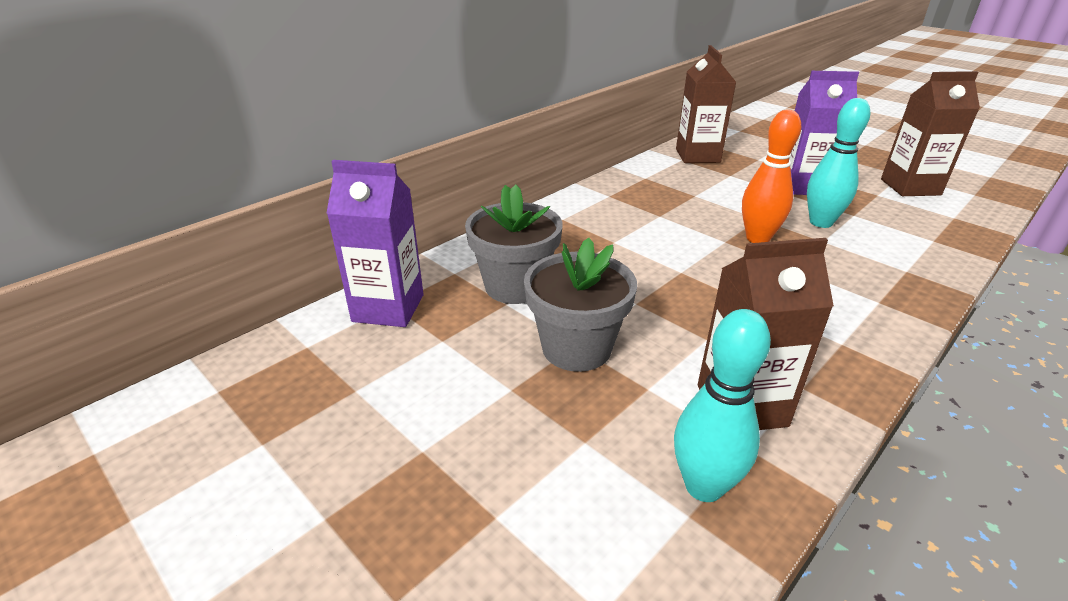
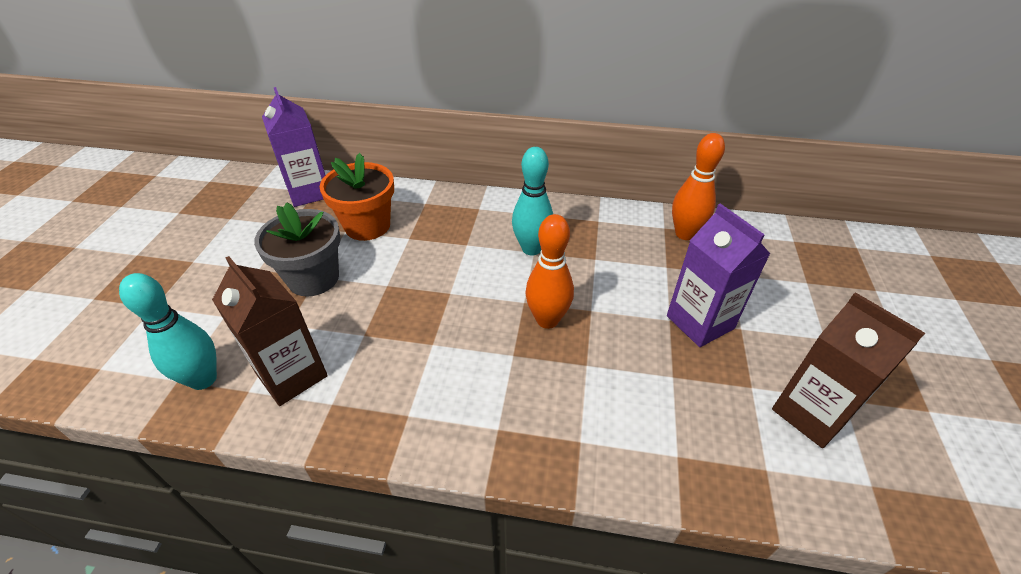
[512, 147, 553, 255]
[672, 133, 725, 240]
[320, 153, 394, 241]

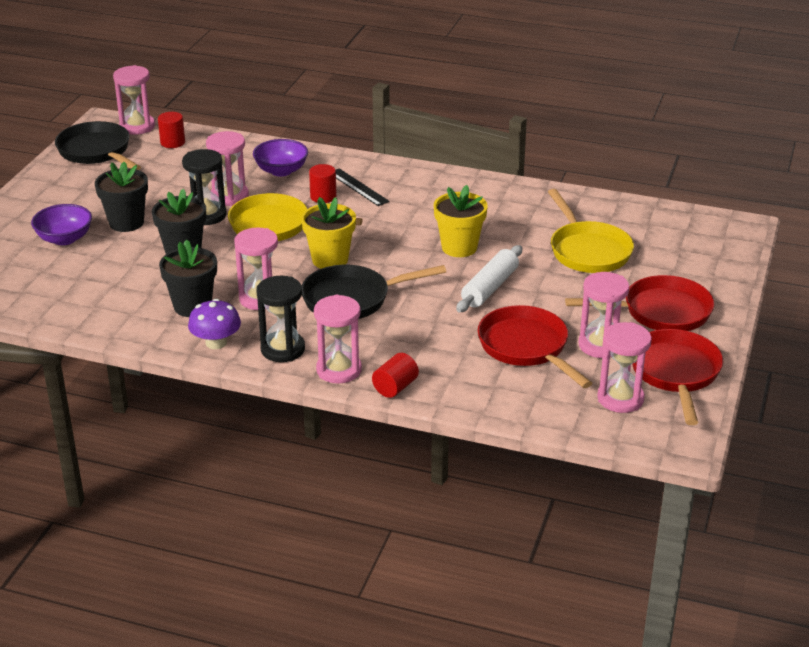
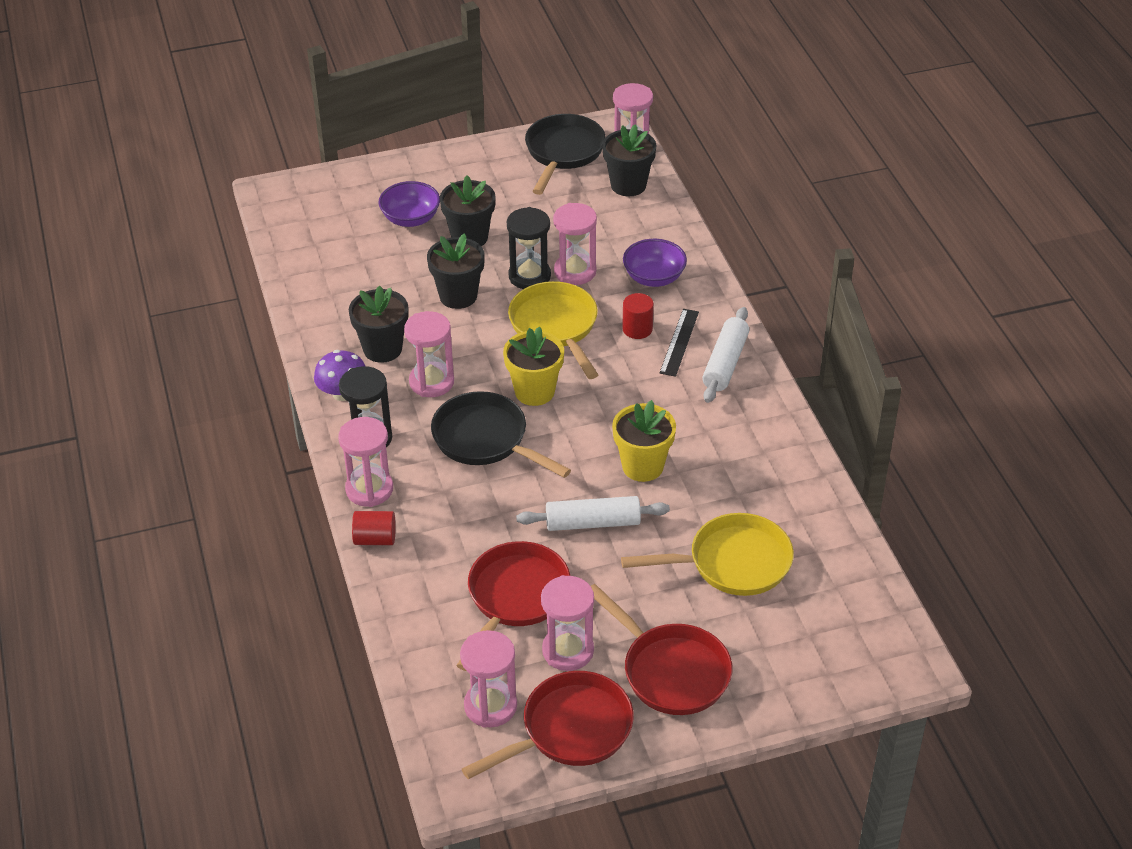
[702, 307, 749, 403]
[602, 125, 656, 196]
[621, 513, 794, 596]

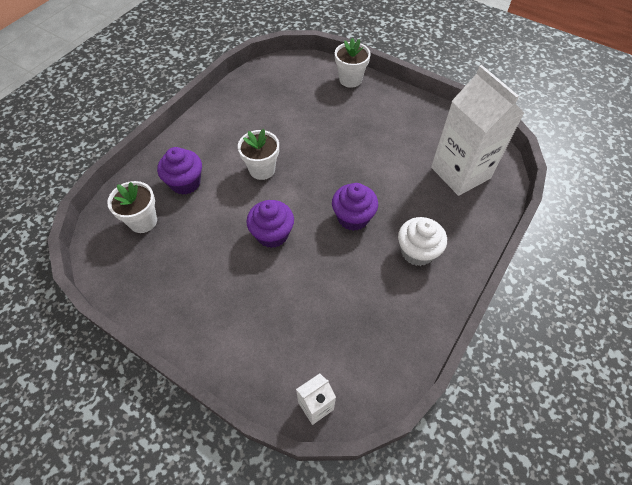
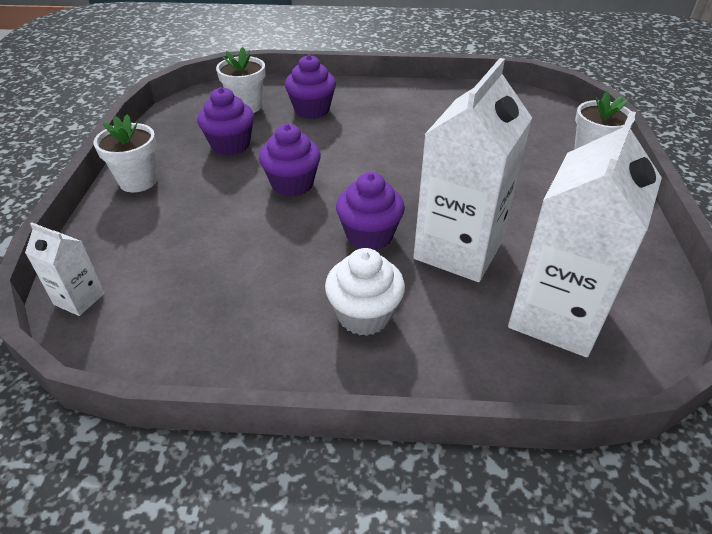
[197, 87, 254, 156]
[413, 58, 532, 282]
[93, 115, 157, 193]

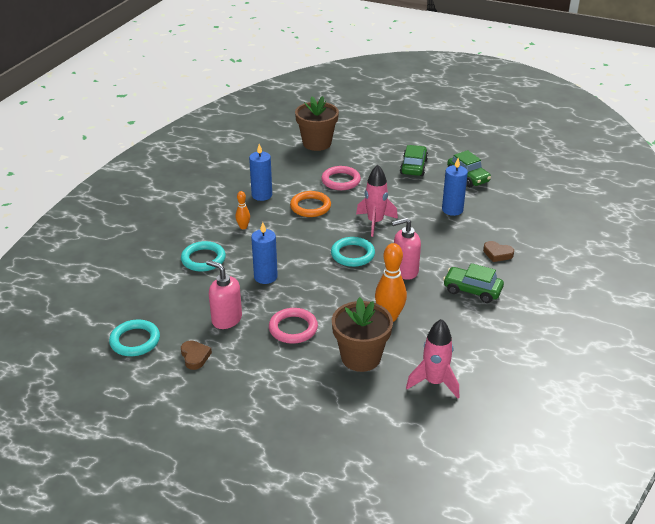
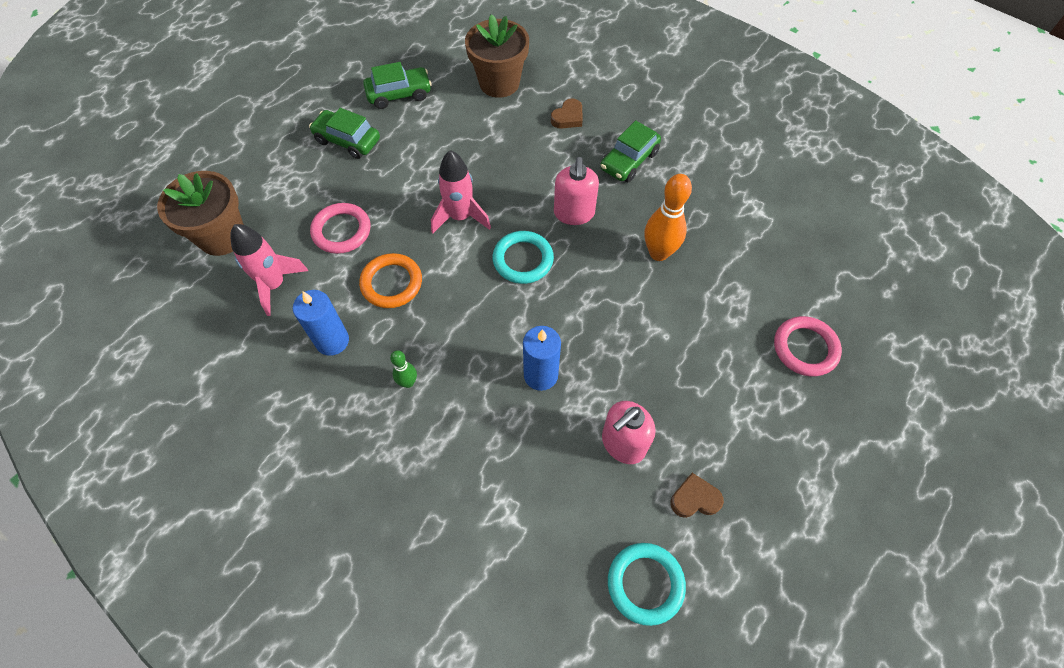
[181, 241, 226, 272] (first image)
[442, 158, 468, 216] (first image)
[774, 316, 842, 376]
[465, 14, 529, 98]
[230, 224, 308, 316]
[390, 350, 417, 388]

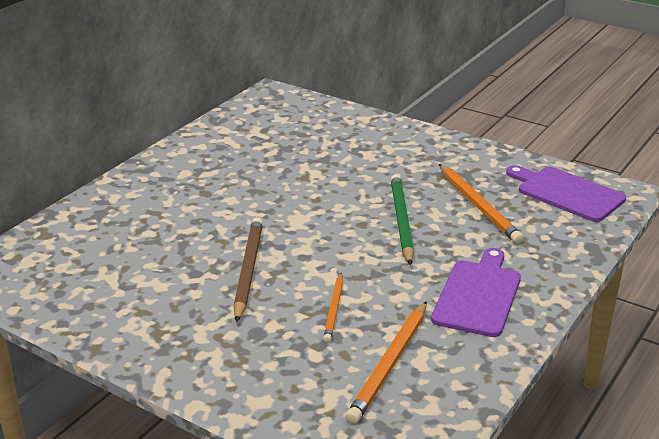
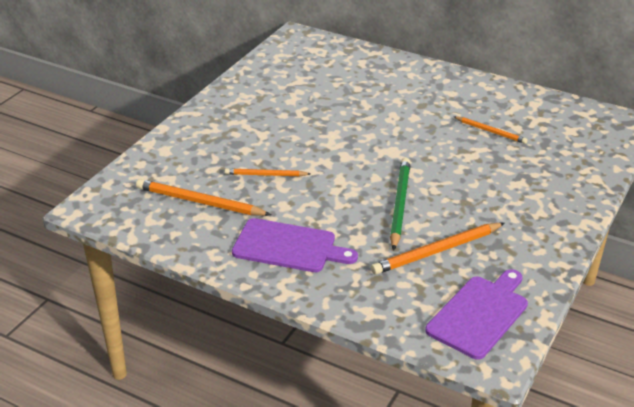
[233, 217, 263, 323] (first image)
[453, 116, 528, 144]
[390, 158, 411, 251]

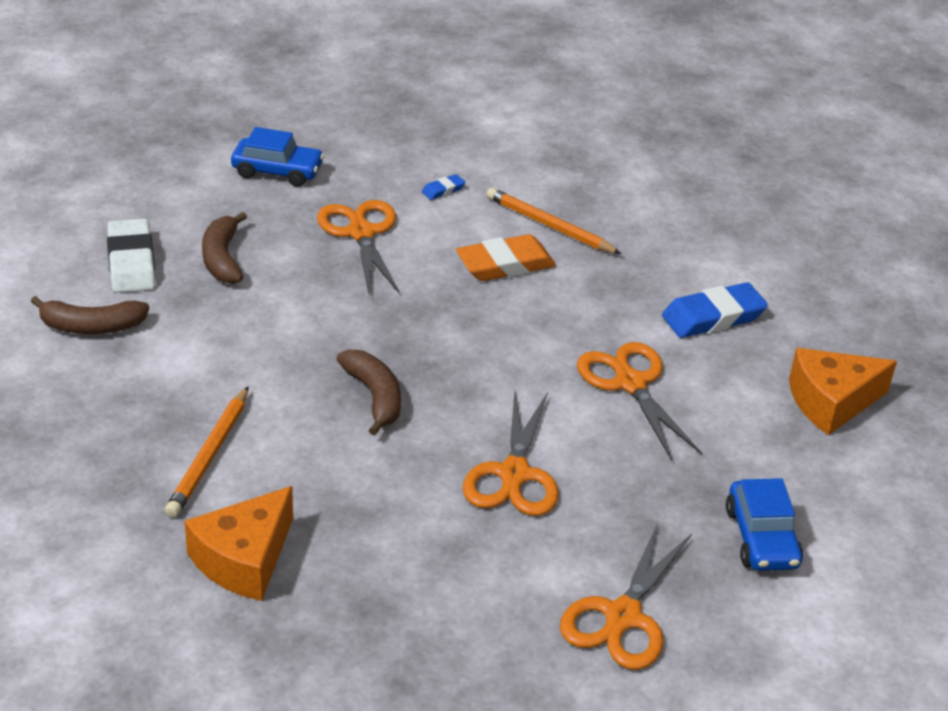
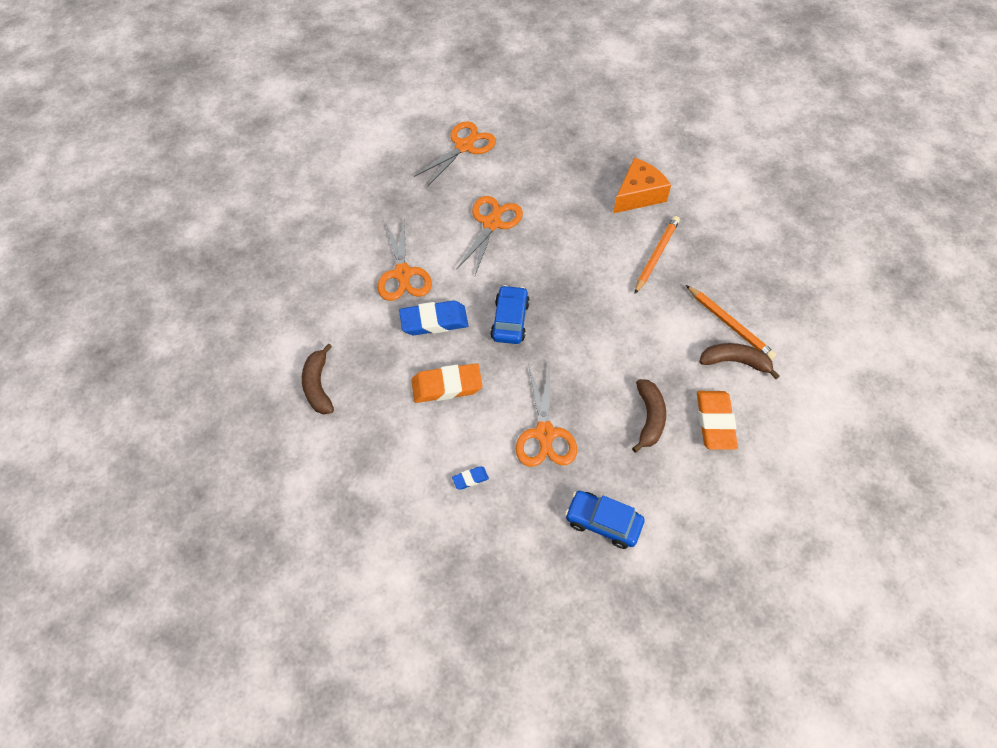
[789, 348, 897, 435] (first image)
[302, 343, 334, 414]
[686, 285, 776, 360]
[399, 301, 468, 335]
[490, 285, 530, 344]
[697, 391, 738, 450]

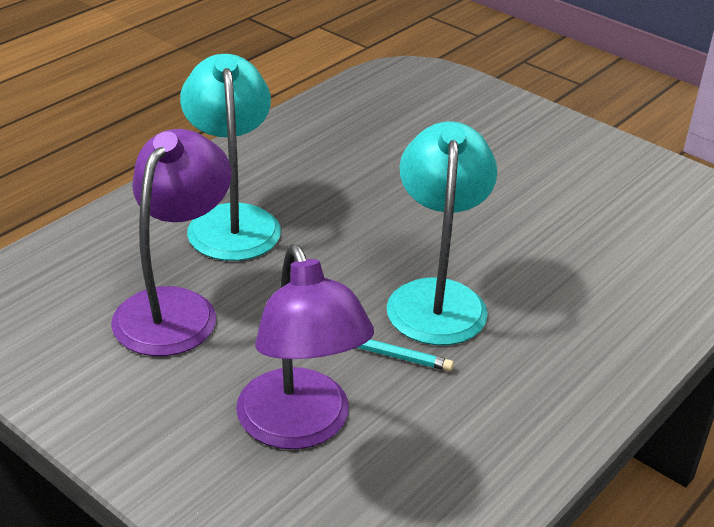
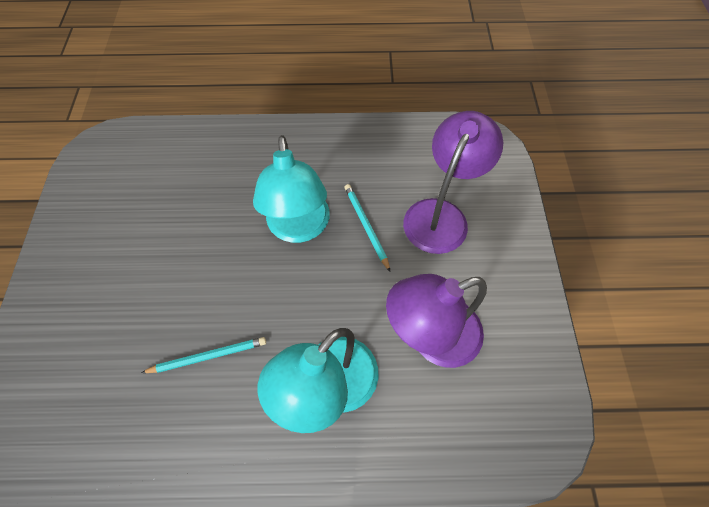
[141, 337, 266, 373]
[253, 135, 330, 243]

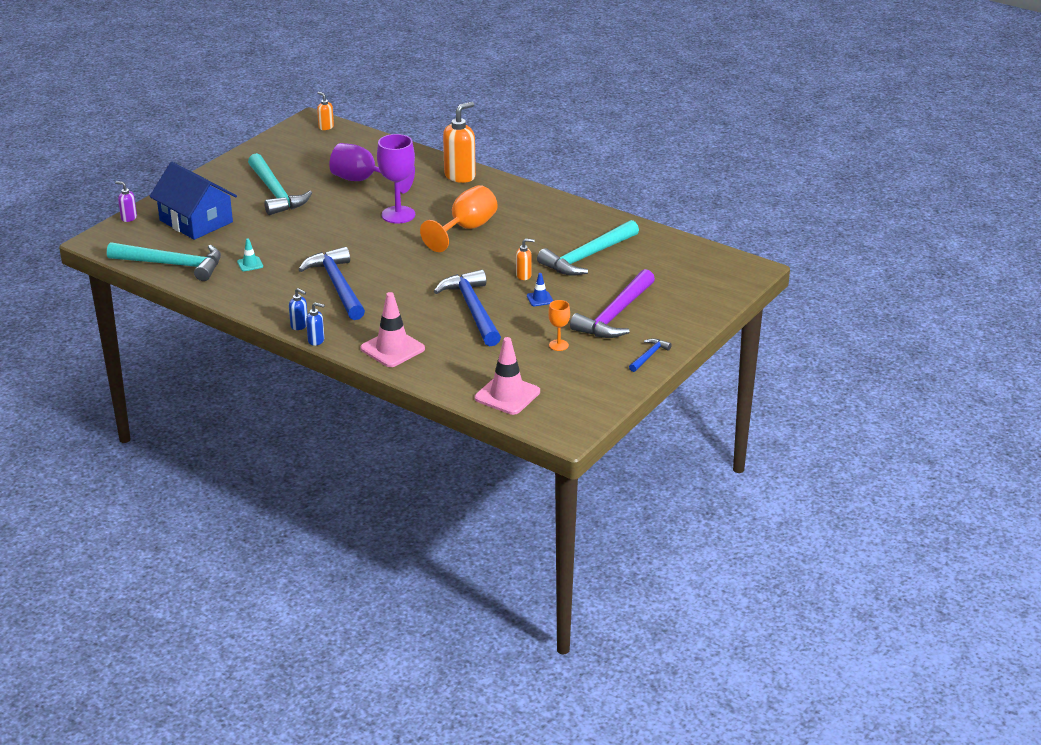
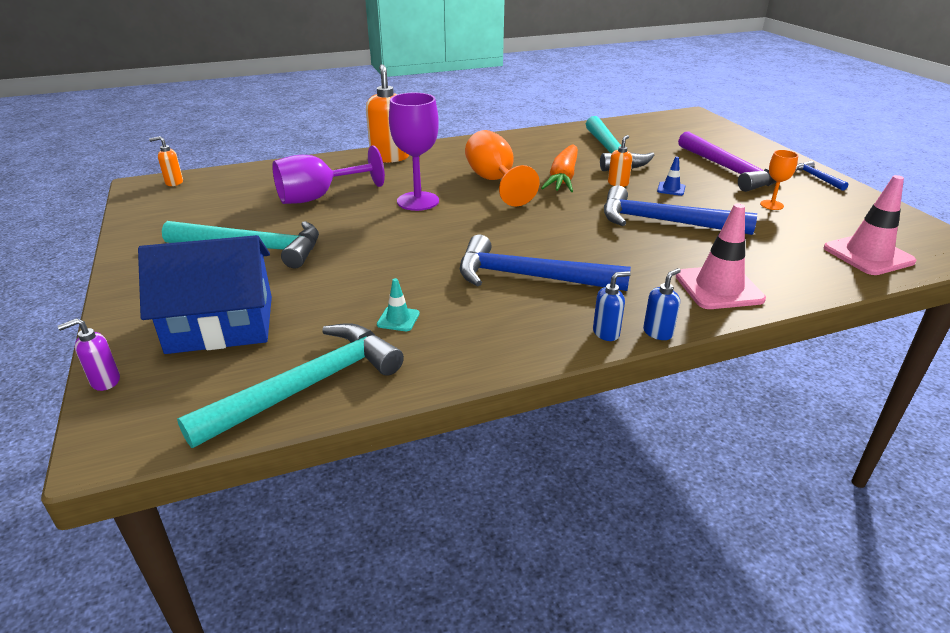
[541, 145, 578, 192]

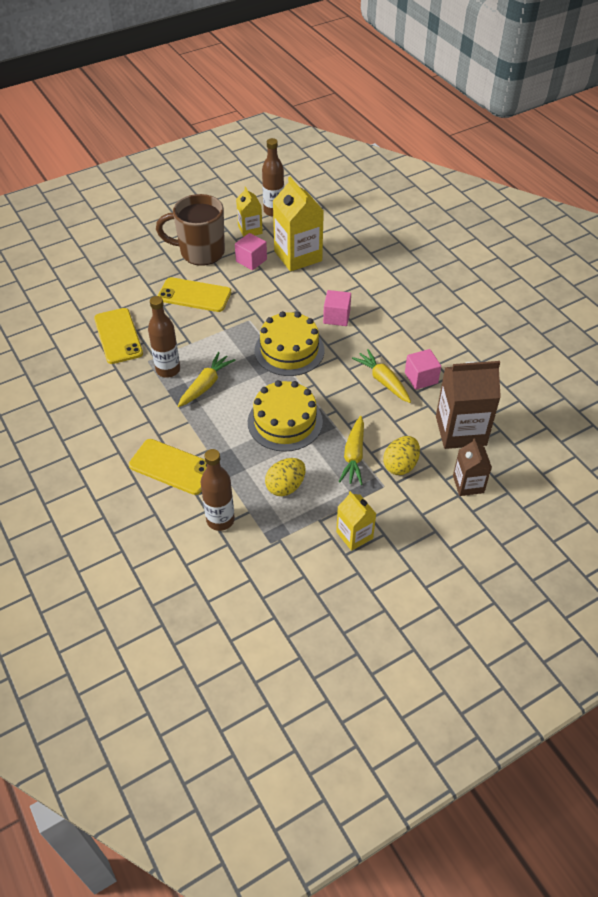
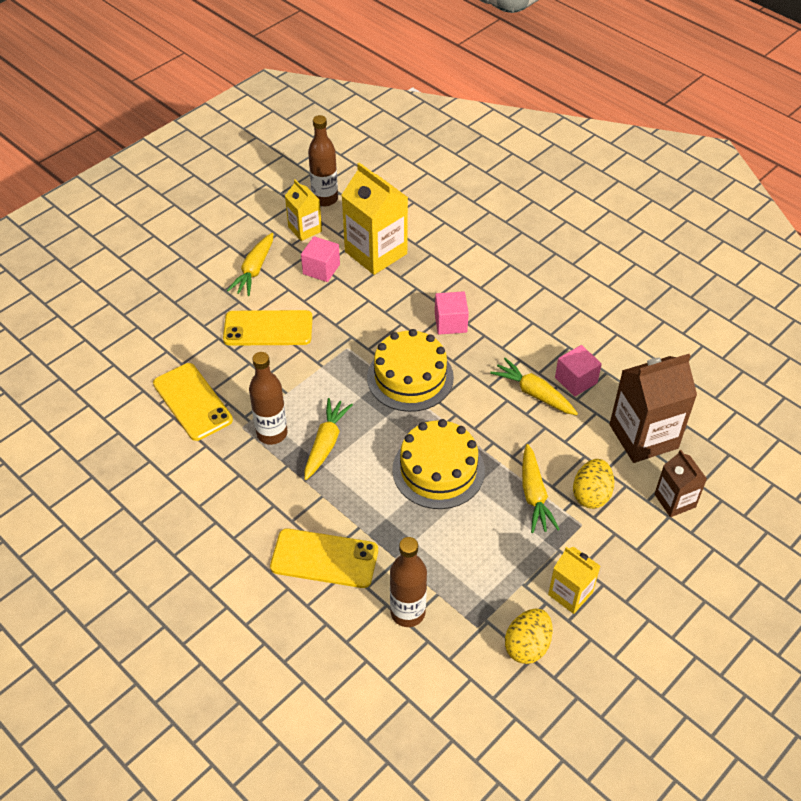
[505, 609, 553, 664]
[227, 233, 273, 296]

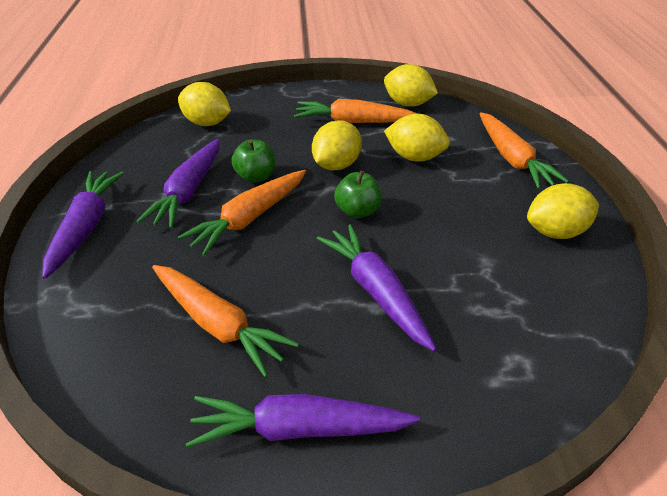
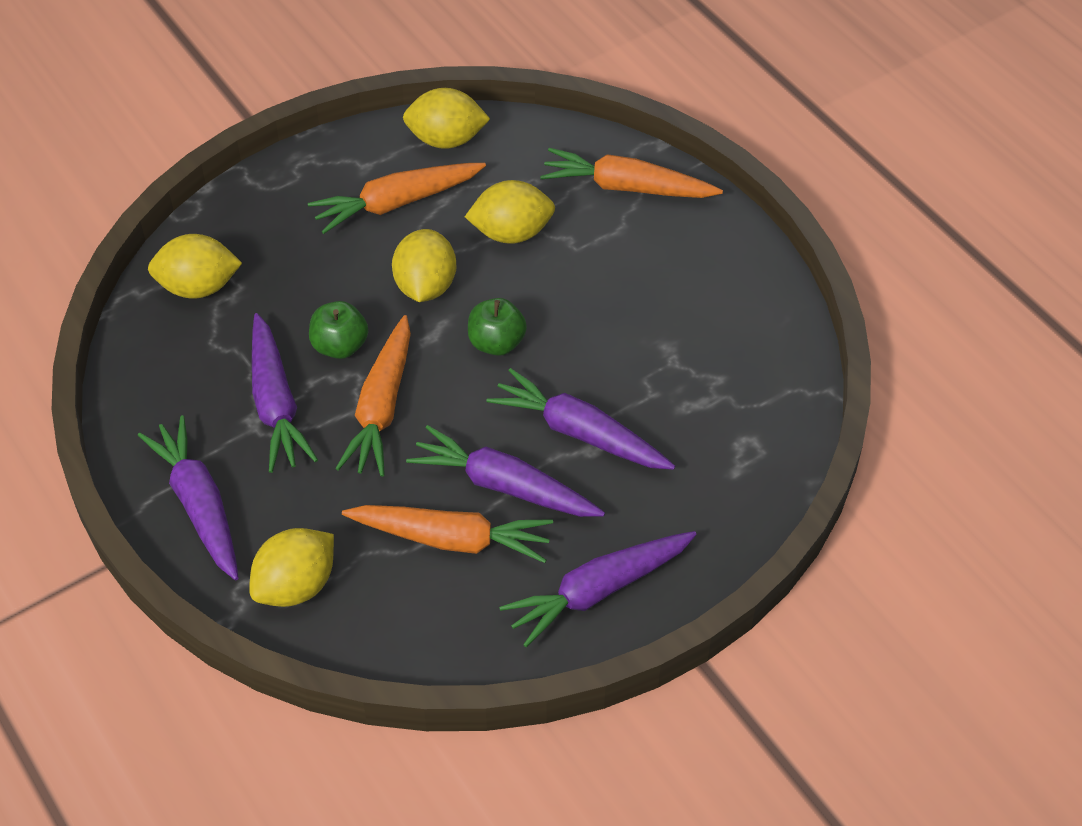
[406, 425, 605, 517]
[249, 528, 334, 607]
[540, 148, 723, 198]

